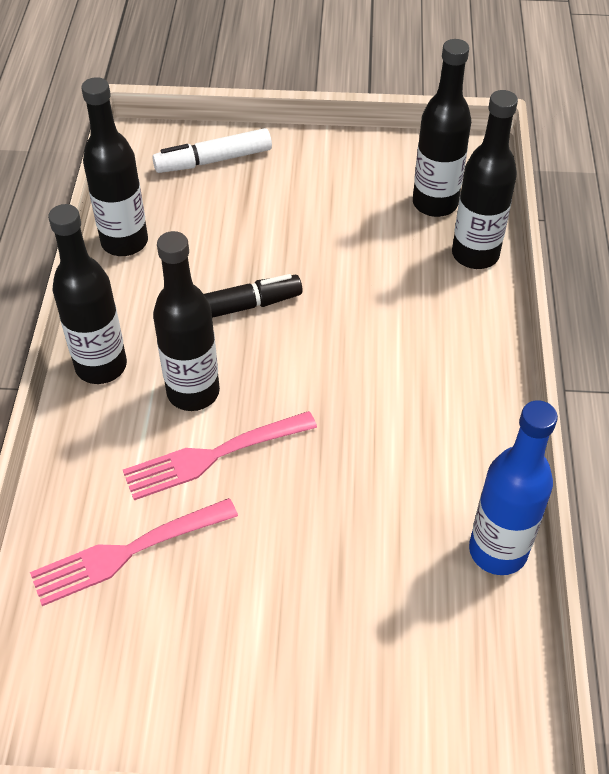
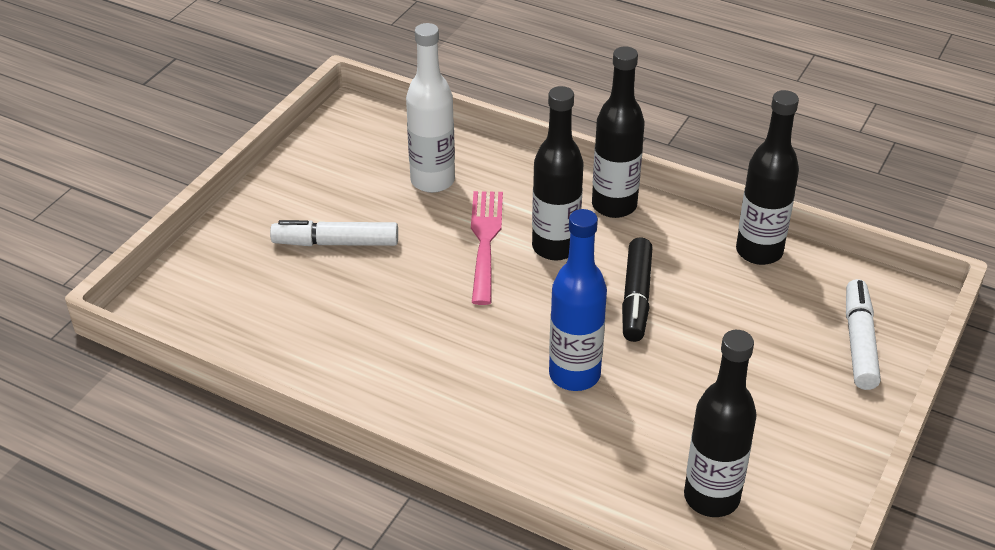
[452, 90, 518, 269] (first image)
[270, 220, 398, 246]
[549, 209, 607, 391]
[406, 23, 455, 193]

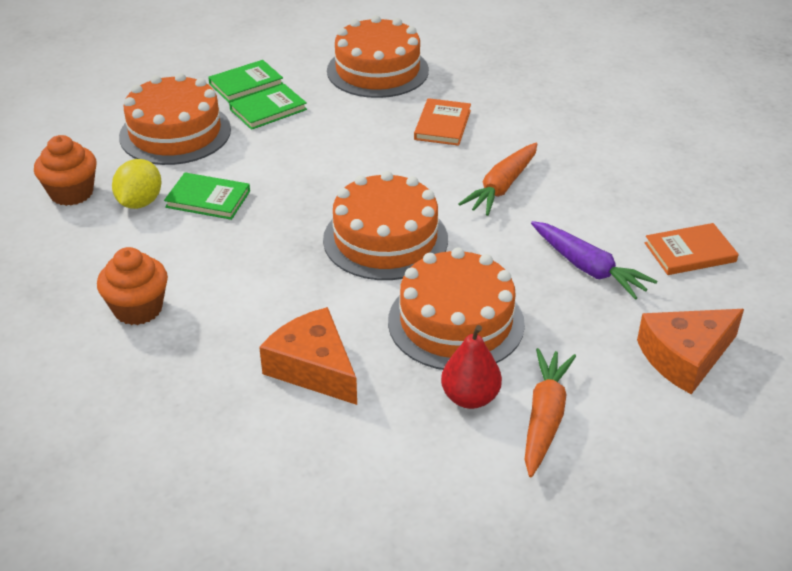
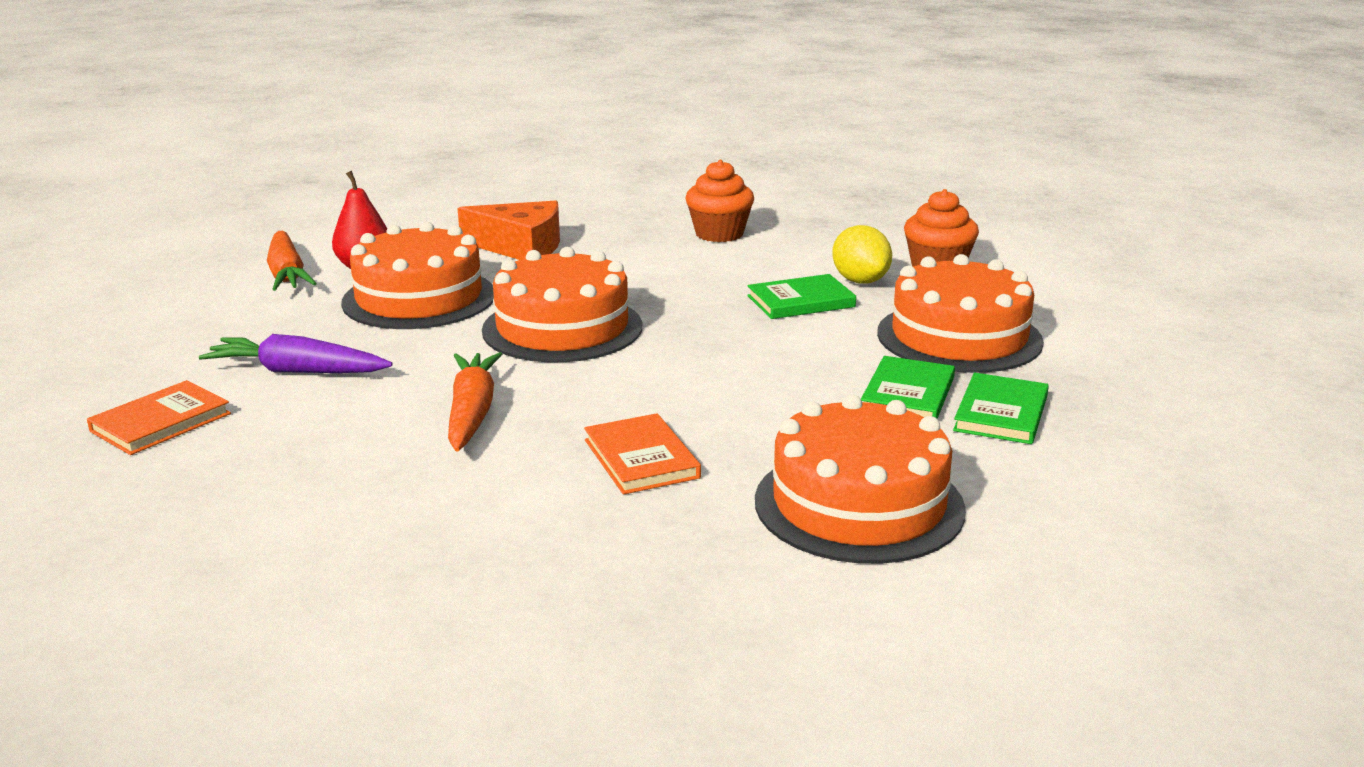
[637, 309, 744, 394] (first image)

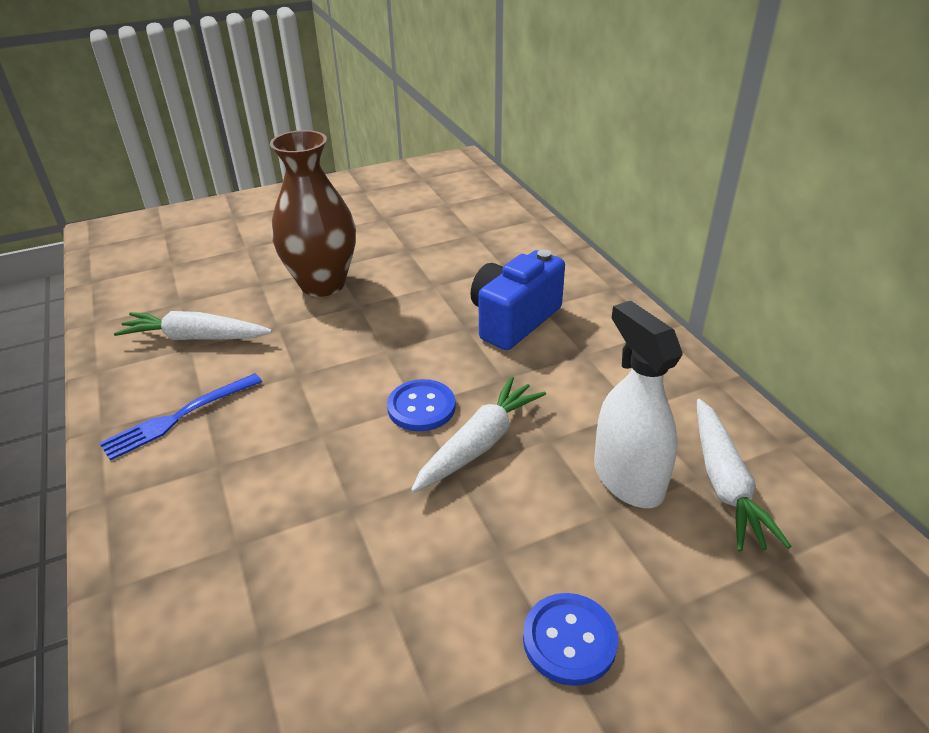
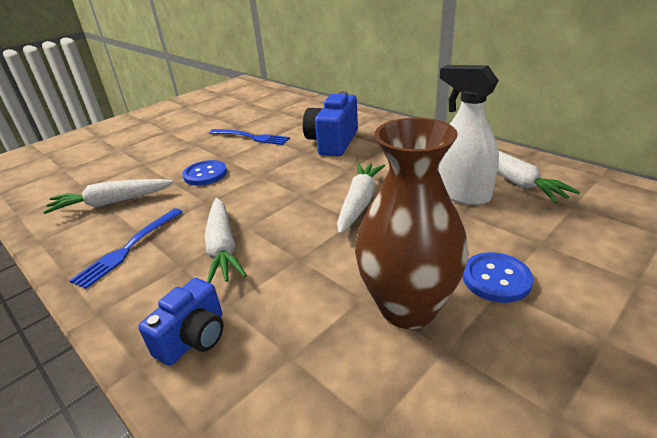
[138, 278, 223, 366]
[205, 198, 247, 283]
[209, 129, 290, 145]
[355, 118, 468, 329]
[183, 160, 227, 186]

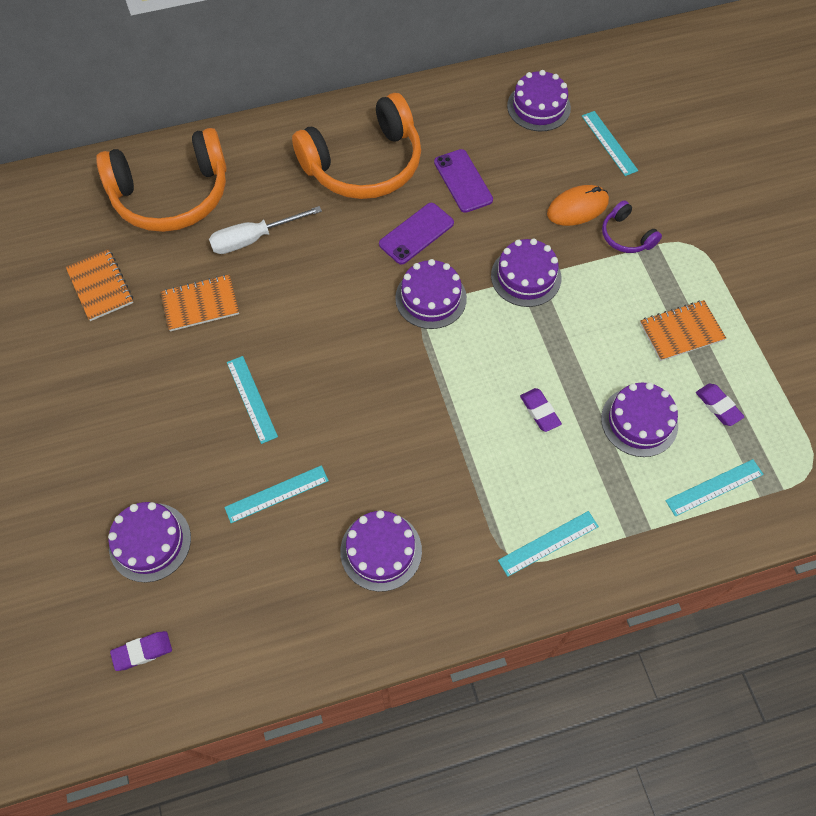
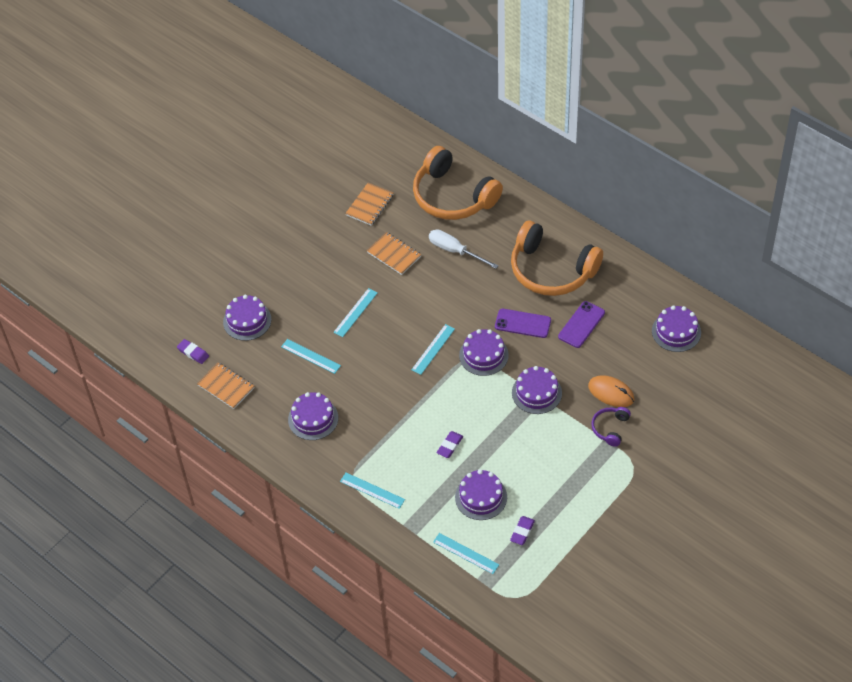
[411, 324, 455, 375]
[197, 363, 254, 409]

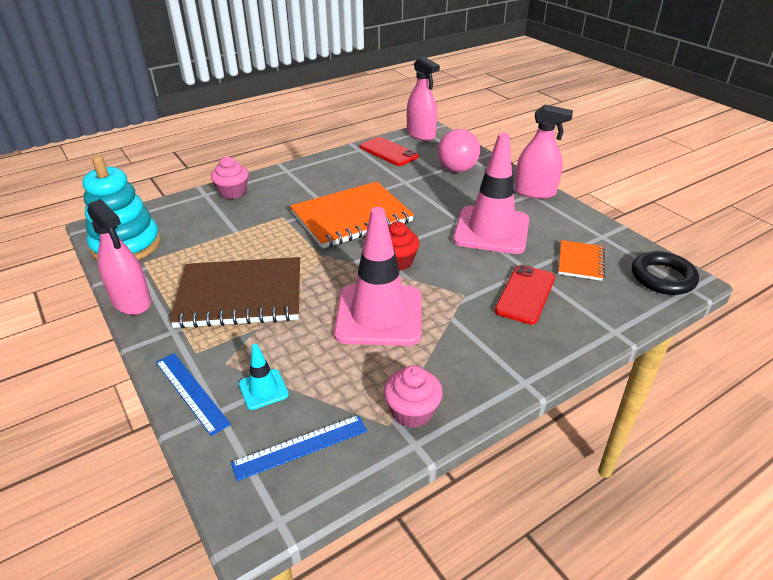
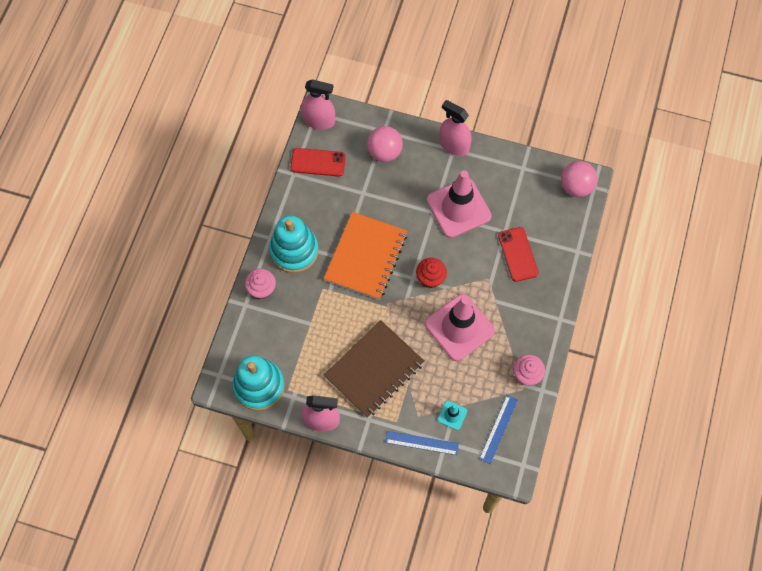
[558, 240, 605, 281] (first image)
[269, 216, 319, 273]
[561, 161, 598, 197]
[439, 100, 472, 156]

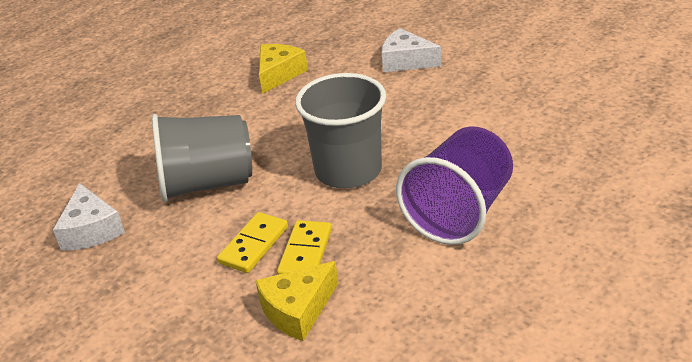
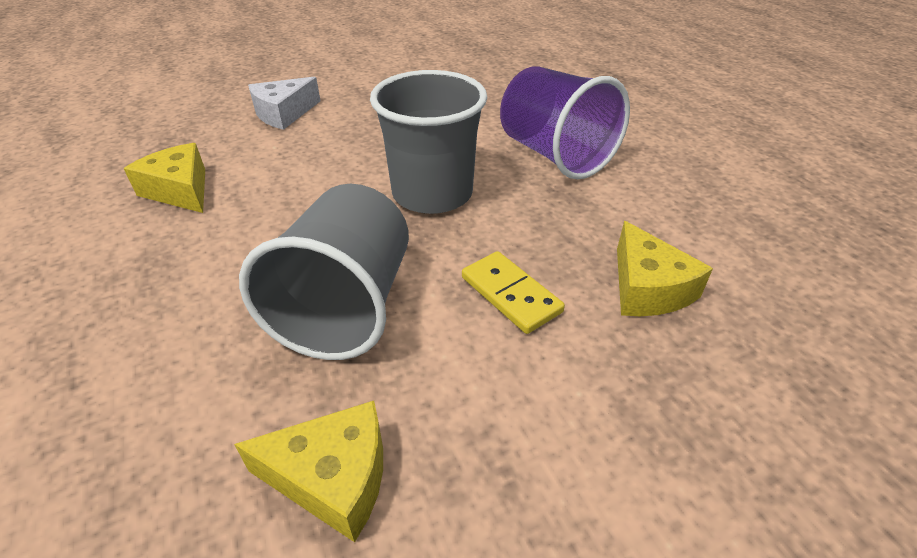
[277, 220, 332, 275] (first image)
[234, 401, 383, 542]

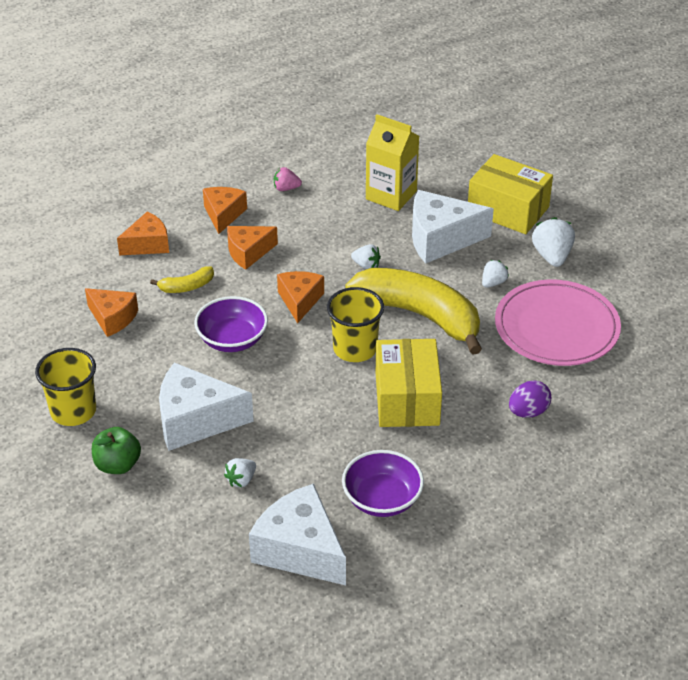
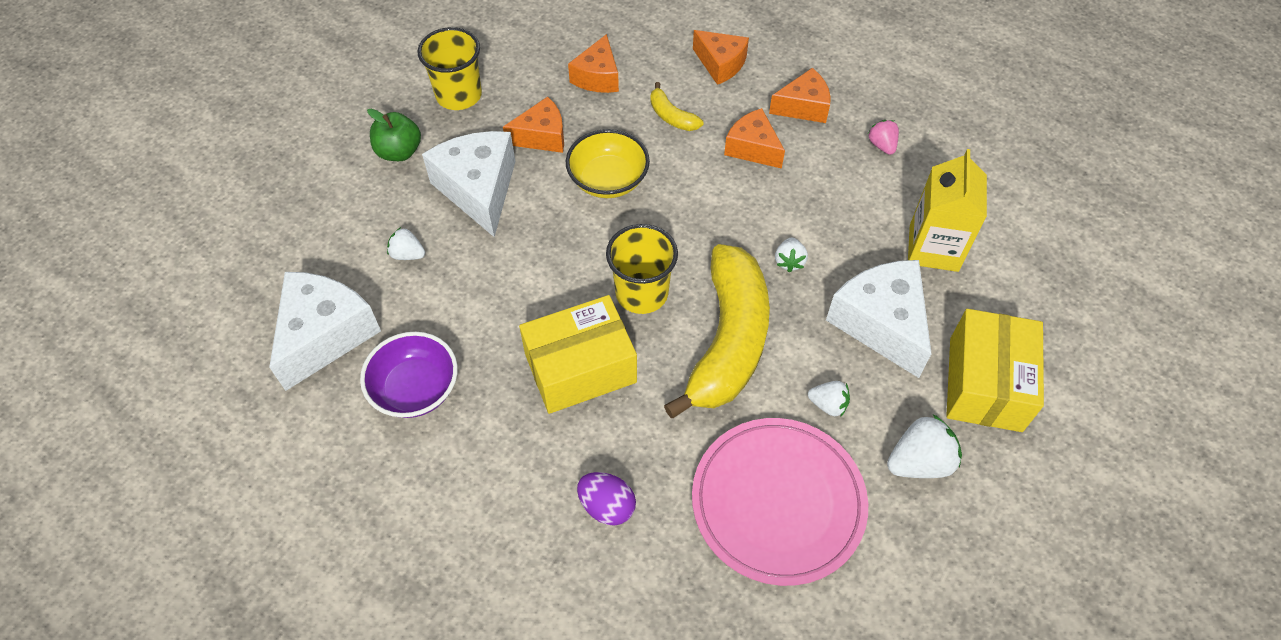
[503, 97, 564, 153]
[566, 129, 650, 198]

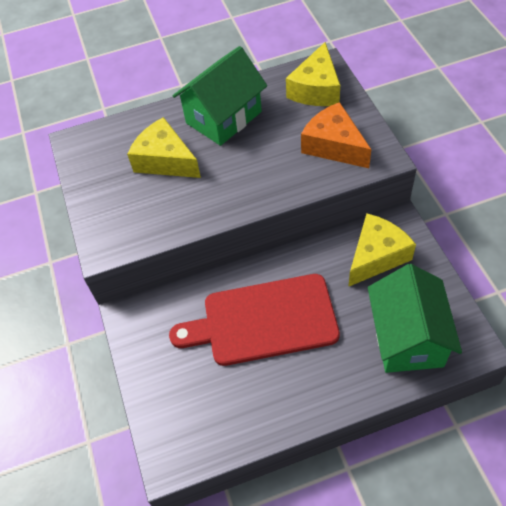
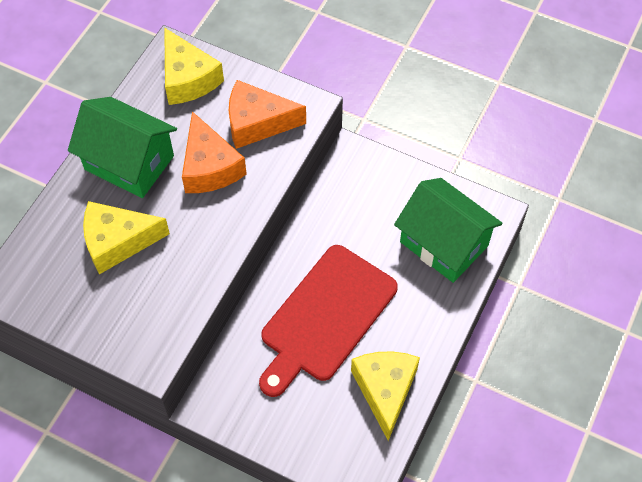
[182, 111, 247, 193]
[351, 351, 420, 441]
[68, 97, 177, 198]

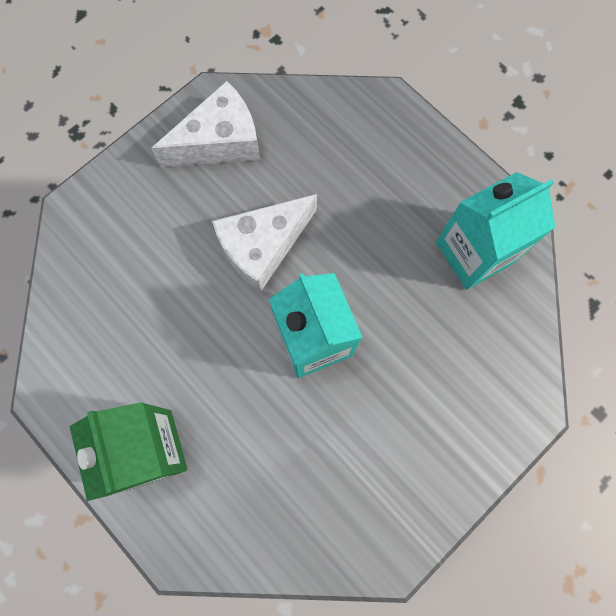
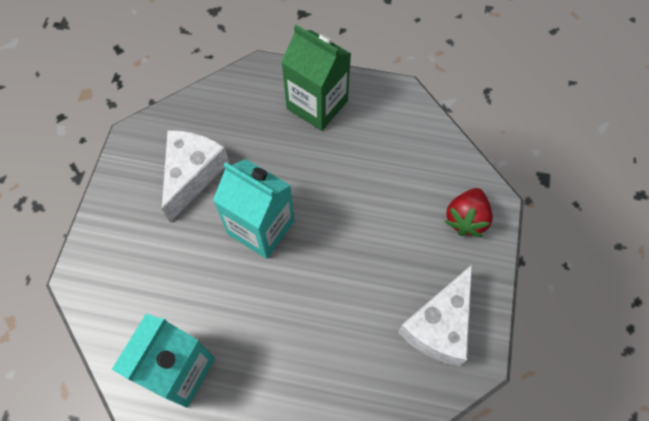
[444, 188, 493, 237]
[162, 130, 229, 222]

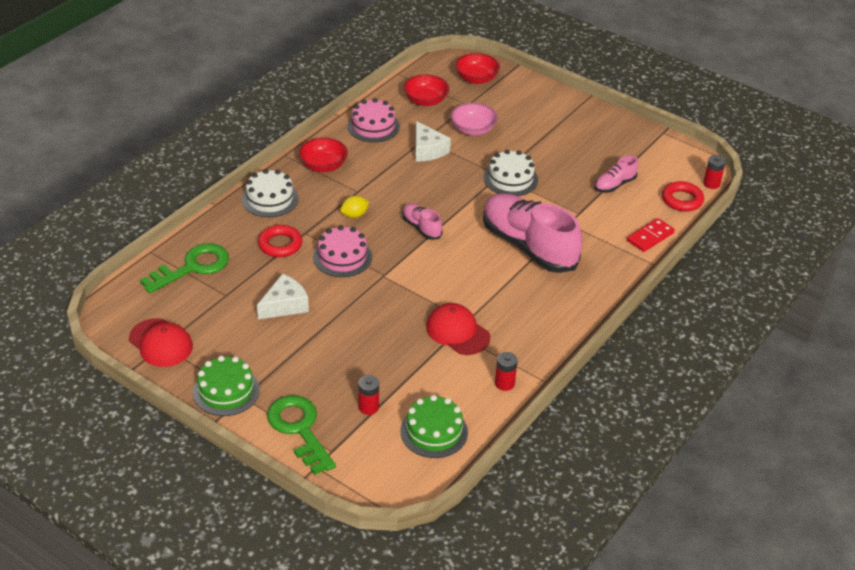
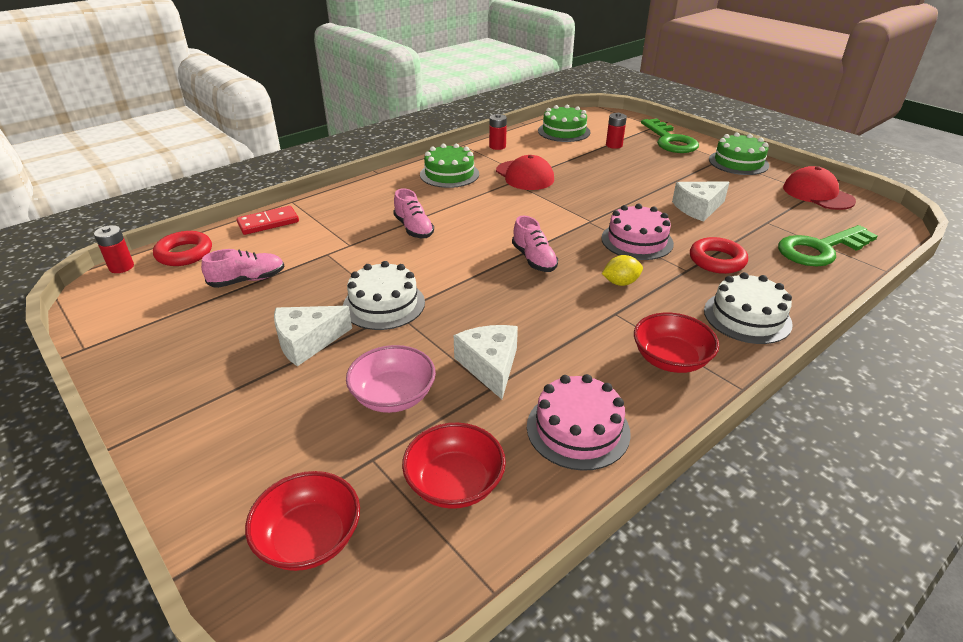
[274, 306, 352, 366]
[420, 144, 479, 188]
[393, 188, 434, 238]

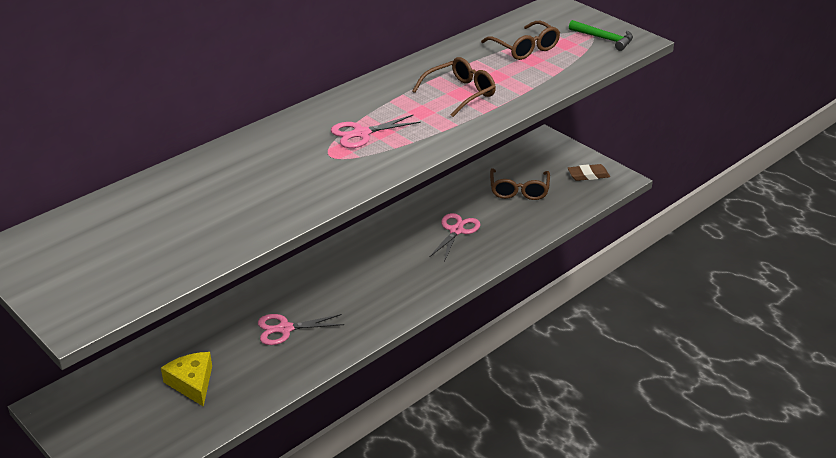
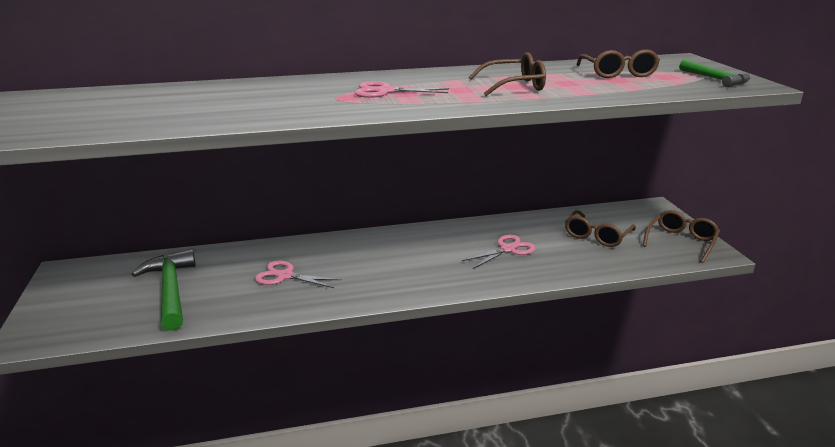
[131, 249, 196, 331]
[643, 210, 720, 263]

